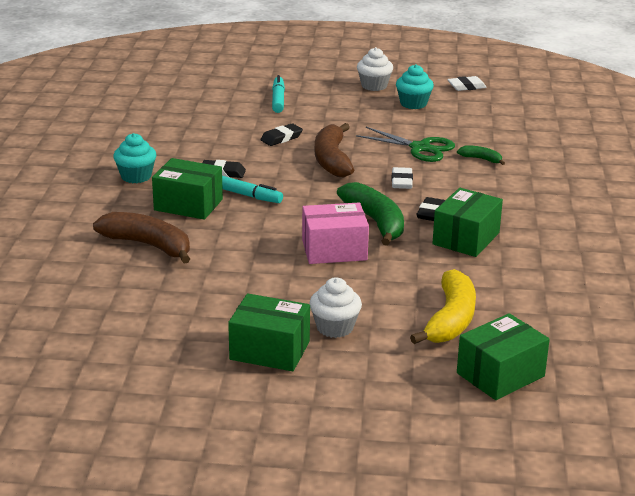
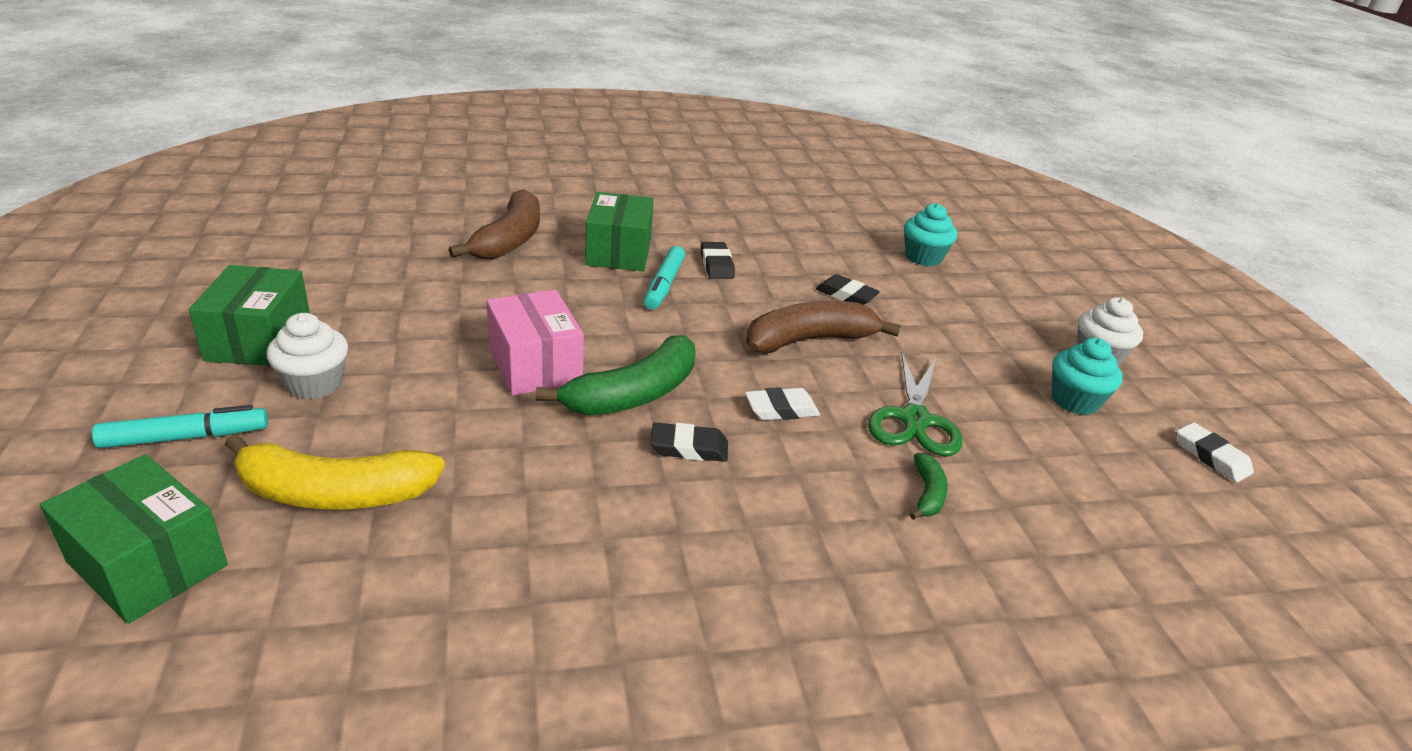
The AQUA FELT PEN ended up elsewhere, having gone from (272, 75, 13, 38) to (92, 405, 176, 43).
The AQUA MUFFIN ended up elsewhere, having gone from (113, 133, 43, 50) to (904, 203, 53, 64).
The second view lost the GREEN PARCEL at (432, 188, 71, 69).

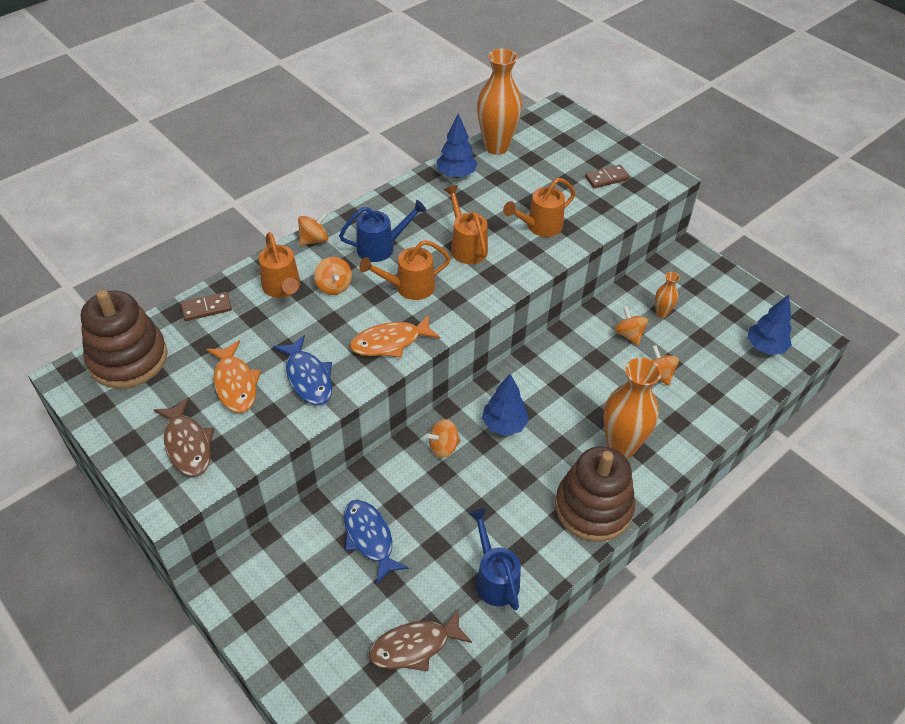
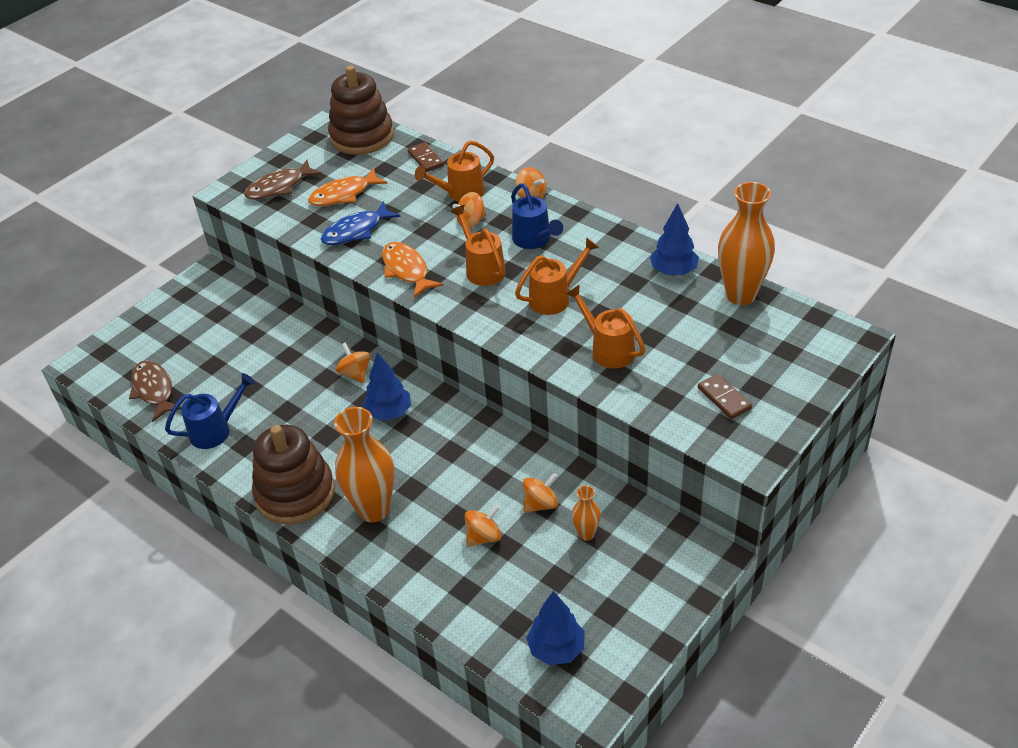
The second view lost the BLUE FISH FIGURE at (344, 500, 65, 84).

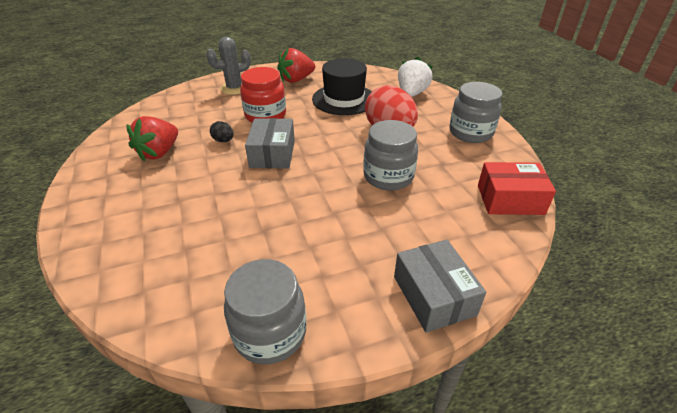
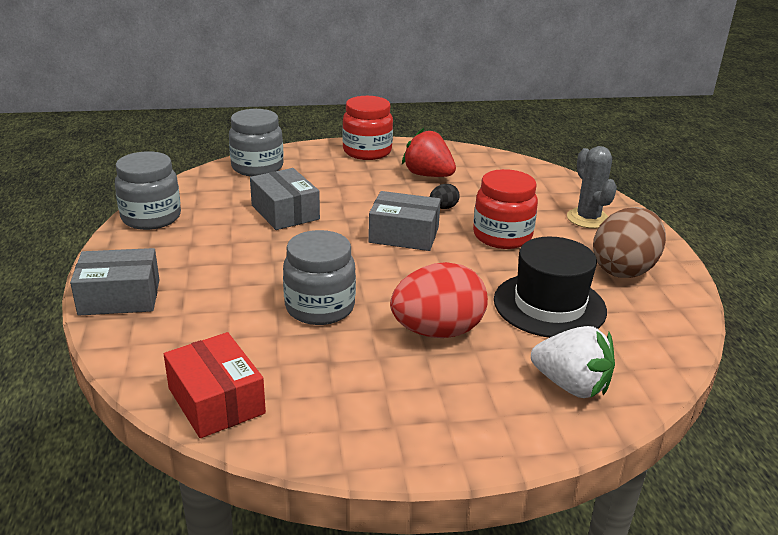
Where the CRIMSON STRAWBERRY stood at (277, 48, 38, 35), the DARK BROWN TOY EGG came to stand at (593, 207, 73, 71).
The GRAY PRESERVE JAR ended up elsewhere, having gone from (449, 82, 53, 61) to (229, 109, 55, 68).
The CRIMSON PARCEL at (478, 162, 78, 53) ended up facing another way, 45 degrees counterclockwise from before.
The second view gained the CRIMSON PRESERVE JAR at (342, 96, 51, 64).
The second view gained the GRAY PARCEL at (250, 168, 70, 62).

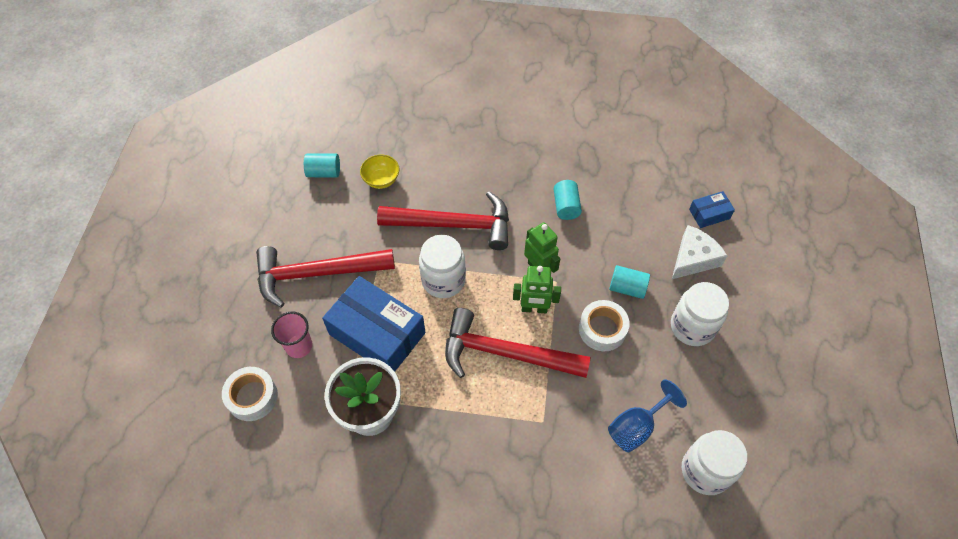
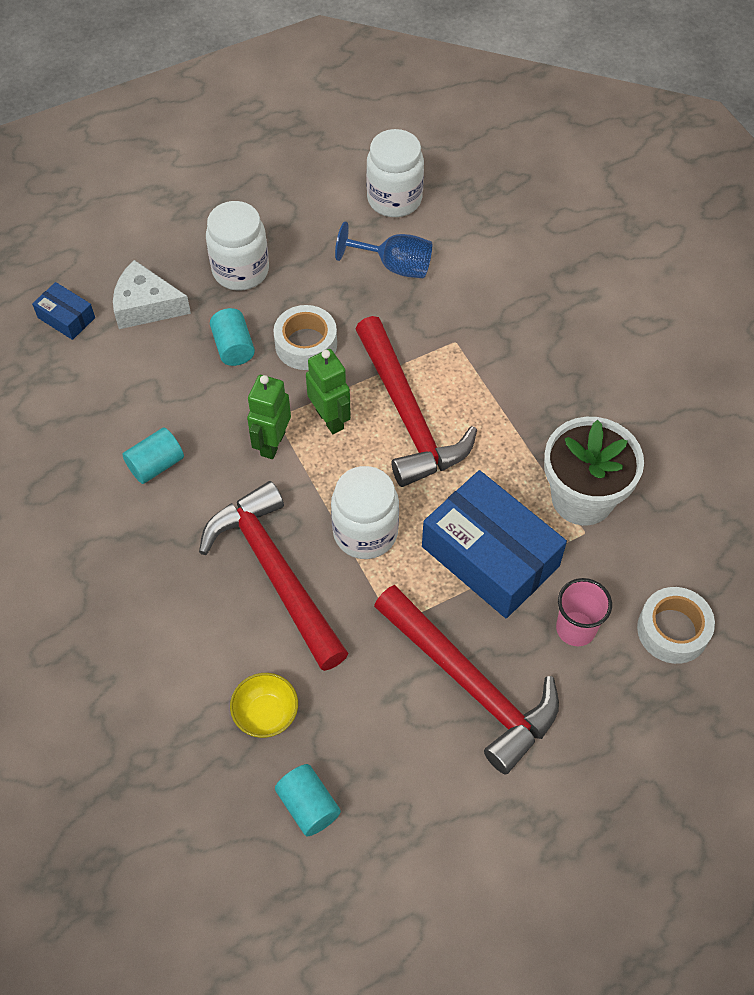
The BLUE PARCEL at (322, 276, 104, 96) ended up facing another way, 45 degrees counterclockwise from before.

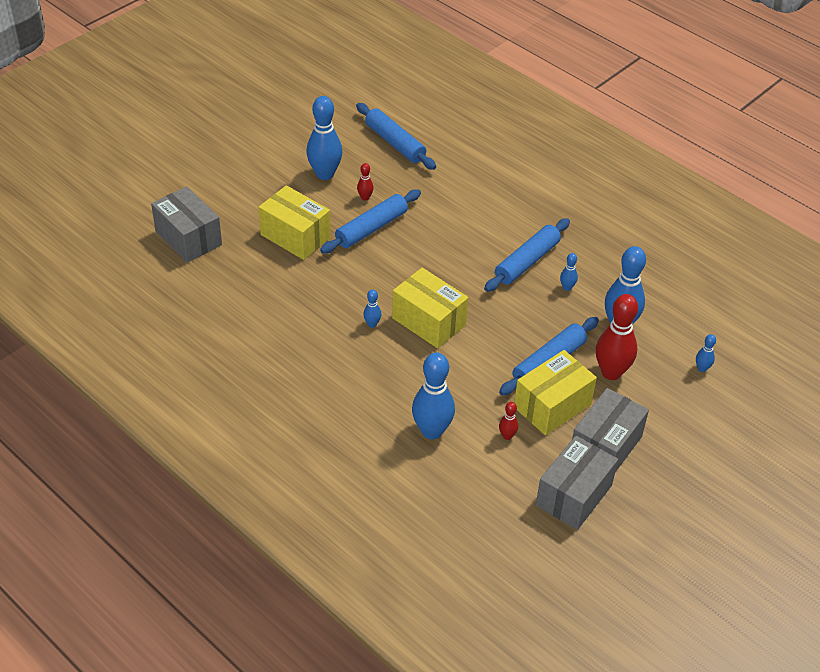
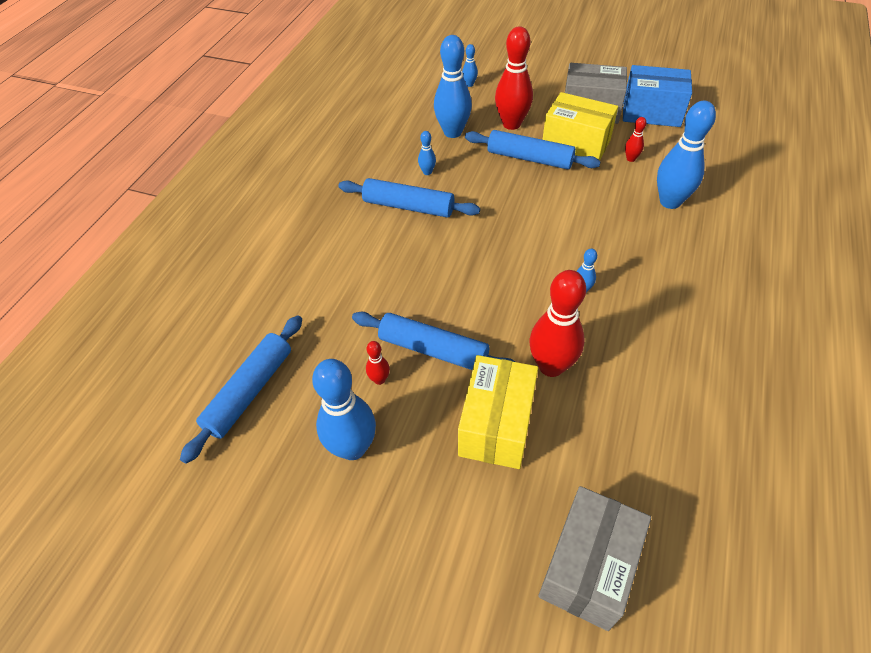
The second view lost the YELLOW PARCEL at (392, 268, 76, 80).
What was the GRAY PARCEL at (536, 435, 82, 95) turned into the BLUE PARCEL at (623, 65, 69, 62).
The second view gained the CRIMSON BOWLING PIN at (530, 270, 56, 107).

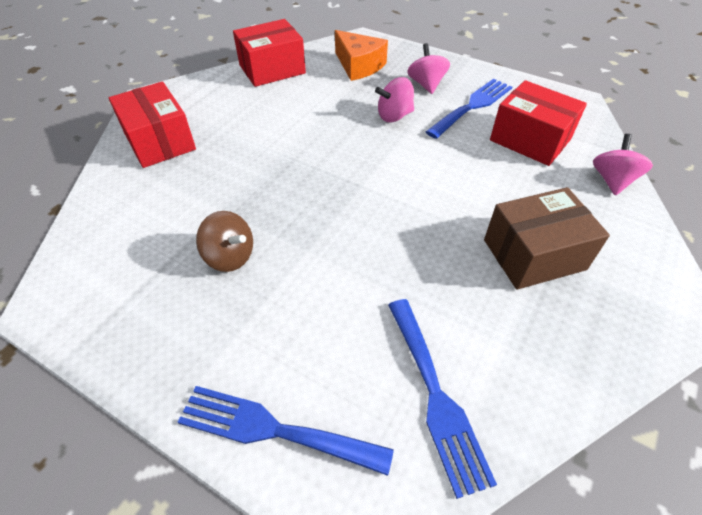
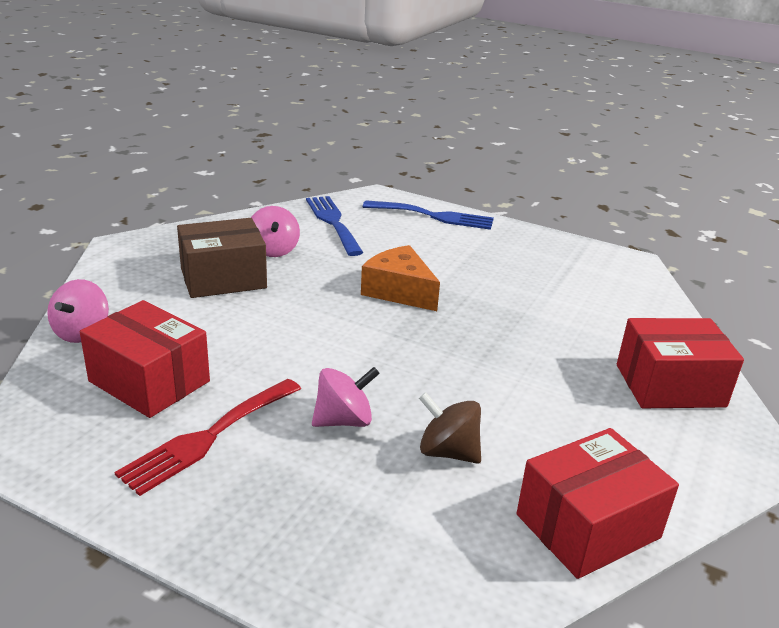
The BRIGHT ORANGE CHEESE WEDGE ended up elsewhere, having gone from (335, 30, 53, 51) to (361, 245, 79, 66).
The ROSY TOY TOP ended up elsewhere, having gone from (407, 43, 43, 51) to (251, 206, 49, 51).
What was the BLUE TABLE FORK at (426, 79, 86, 60) turned into the CRIMSON TABLE FORK at (114, 379, 187, 117).
The CRIMSON PARCEL at (109, 81, 87, 87) ended up facing another way, 60 degrees counterclockwise from before.
The DARK BROWN TOY TOP ended up elsewhere, having gone from (196, 211, 57, 61) to (419, 392, 62, 72).

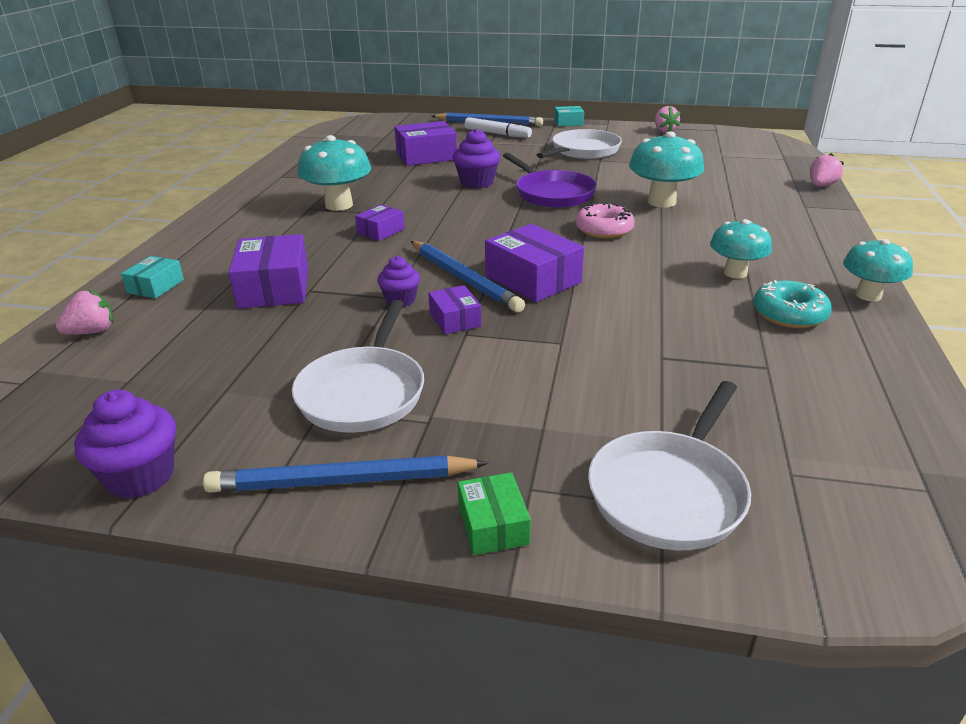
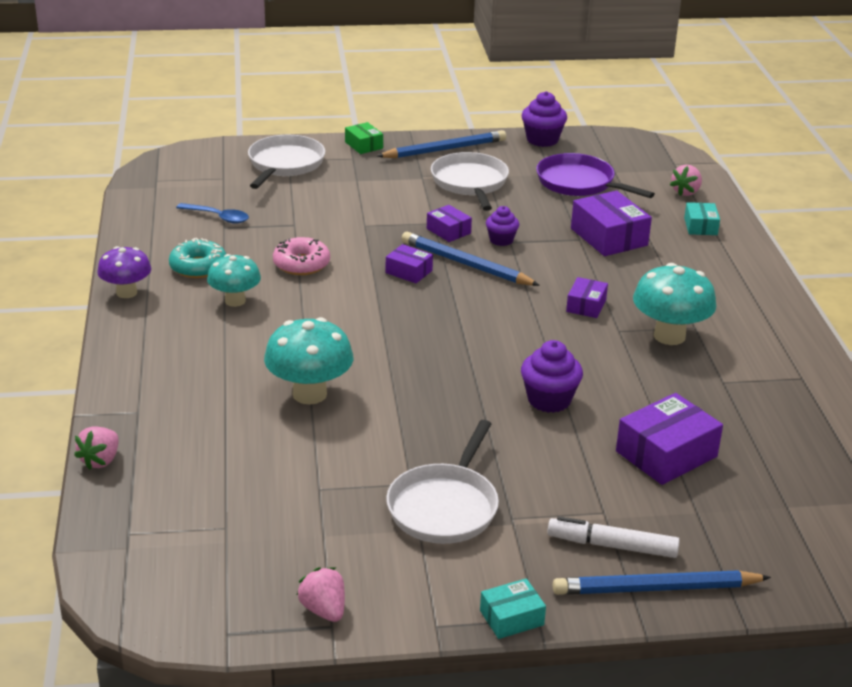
The ROYAL PURPLE PAN ended up elsewhere, having gone from (503, 153, 94, 55) to (536, 153, 119, 45).
The ROSY DOUGHNUT ended up elsewhere, having gone from (575, 202, 60, 36) to (273, 237, 57, 38).
The size of the ROYAL PURPLE PARCEL at (485, 224, 99, 78) changed by a factor of 0.56.
What was the AQUA TOADSTOOL at (843, 239, 70, 62) turned into the ROYAL PURPLE TOADSTOOL at (97, 246, 54, 52).
The second view gained the BLUE SPOON at (176, 203, 73, 21).

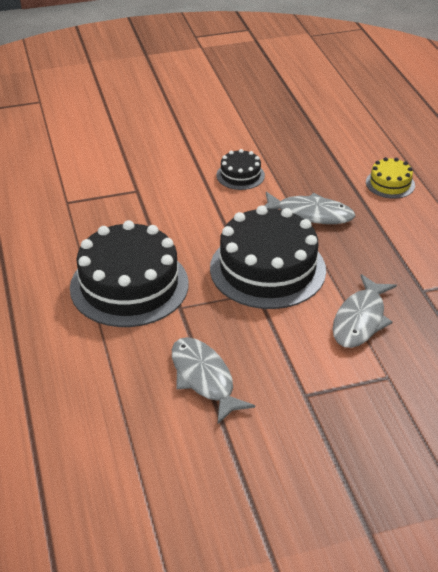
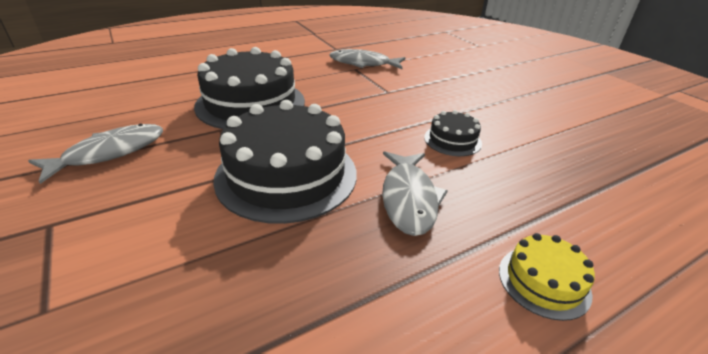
The GRAY FISH FIGURE ended up elsewhere, having gone from (333, 274, 64, 74) to (329, 49, 76, 20).

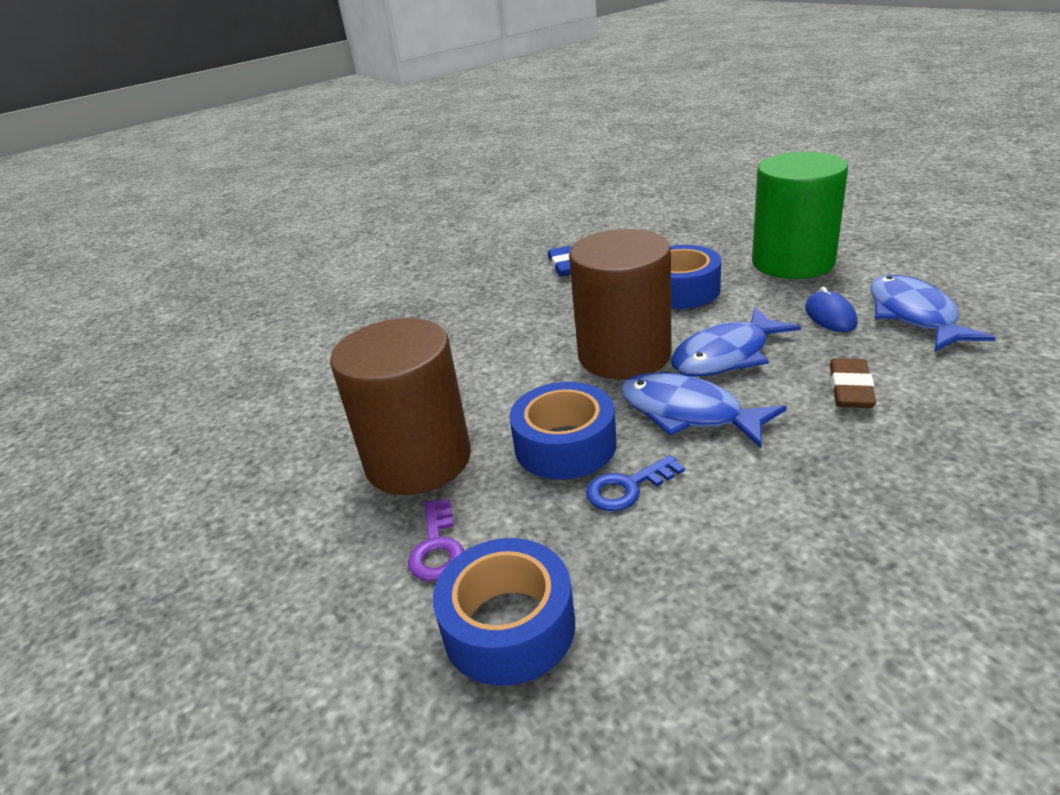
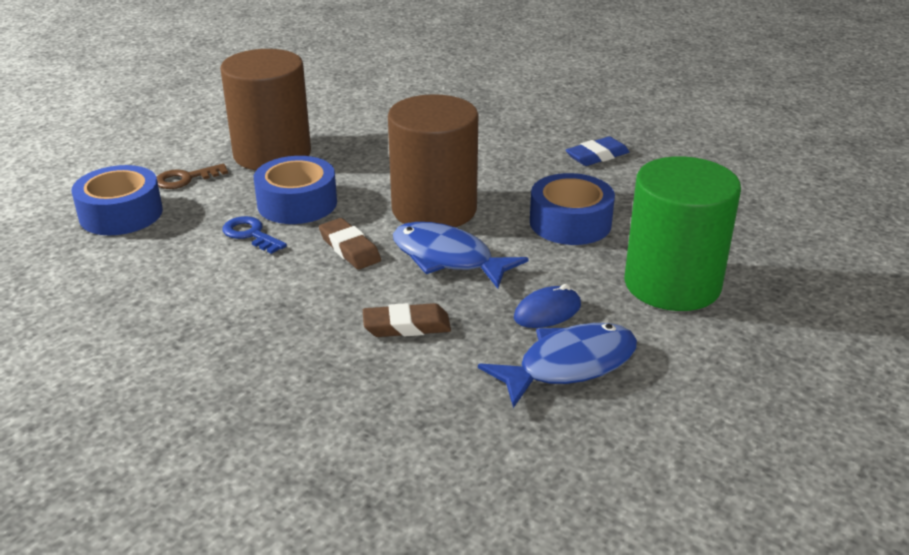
Where the BLUE FISH FIGURE stood at (621, 372, 166, 76), the DARK BROWN GUM ERASER came to stand at (319, 218, 62, 52).
What was the ROYAL PURPLE LATCHKEY at (408, 499, 56, 82) turned into the DARK BROWN LATCHKEY at (157, 164, 71, 25).

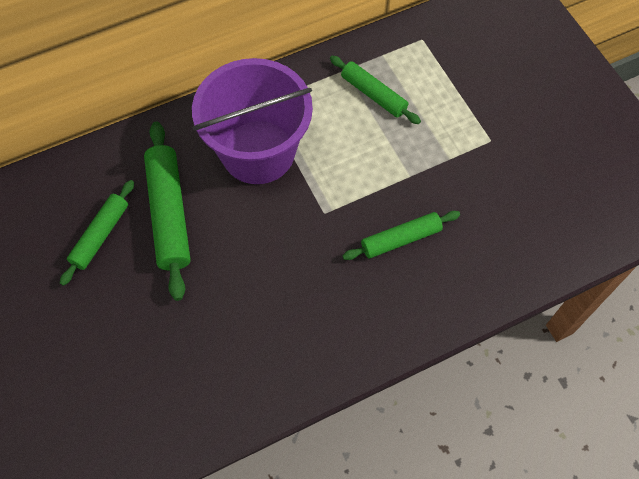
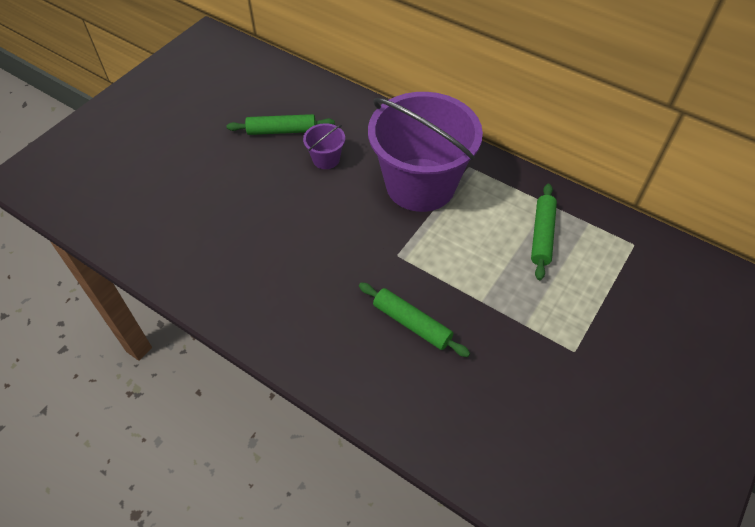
Where the GREEN ROLLING PIN stood at (144, 122, 47, 179), the ROYAL PURPLE BUCKET came to stand at (303, 123, 42, 46).

